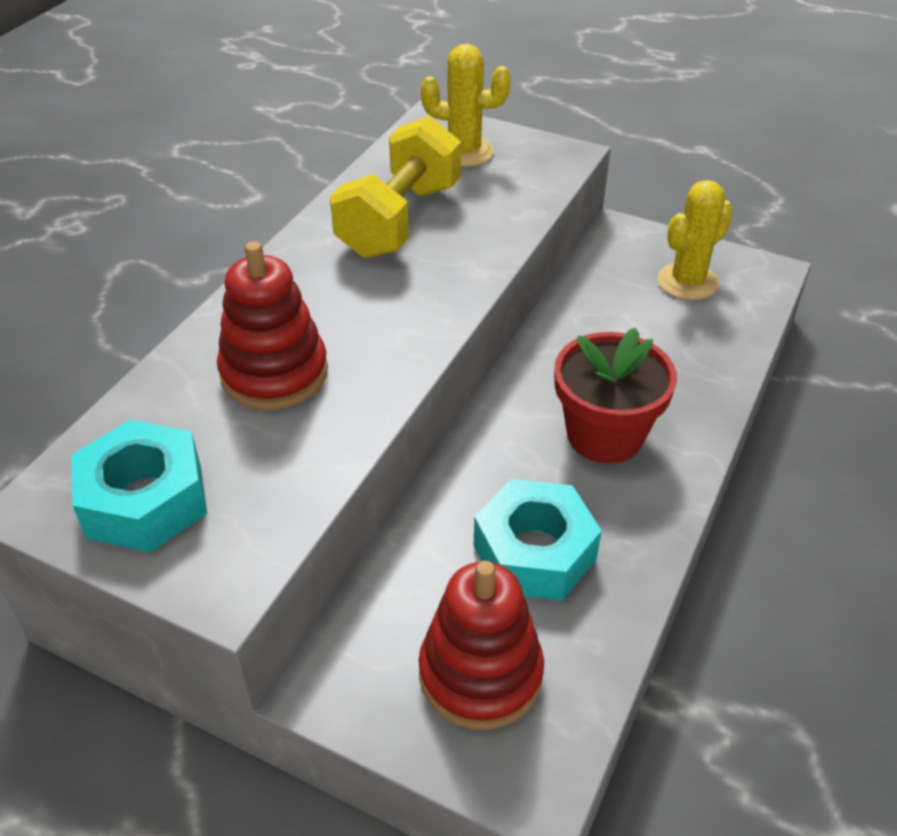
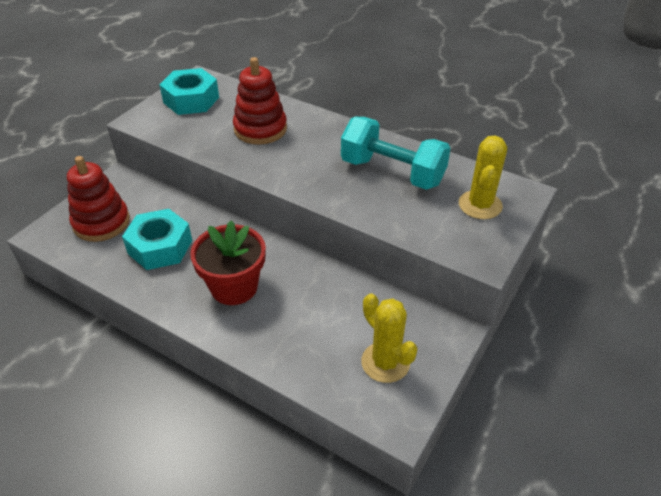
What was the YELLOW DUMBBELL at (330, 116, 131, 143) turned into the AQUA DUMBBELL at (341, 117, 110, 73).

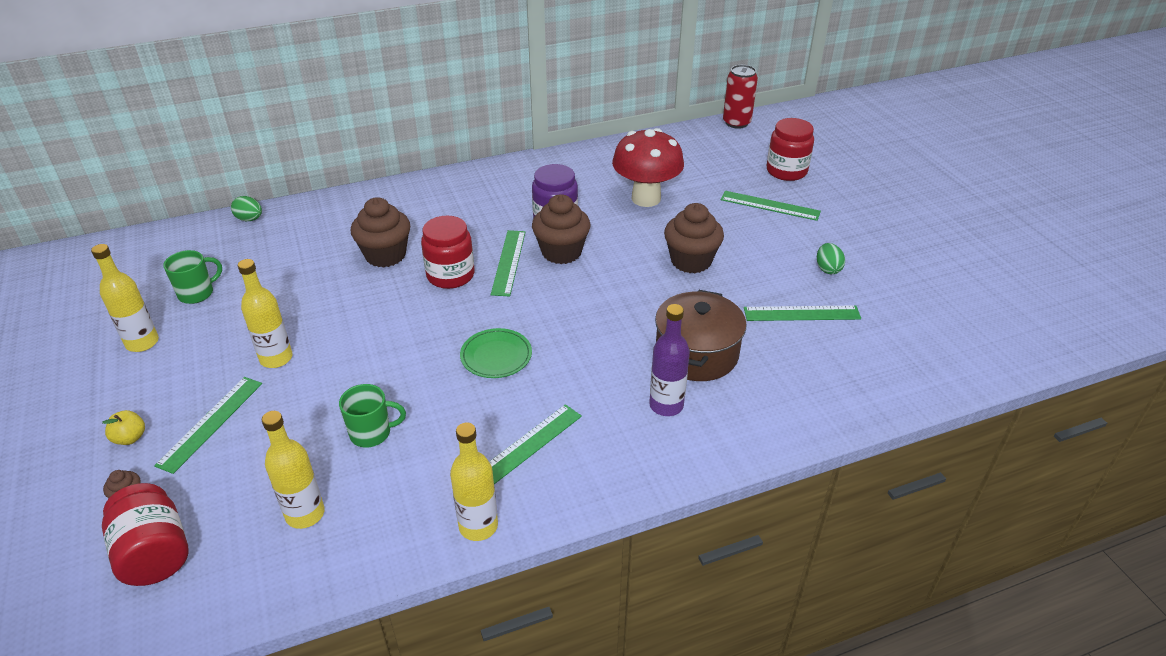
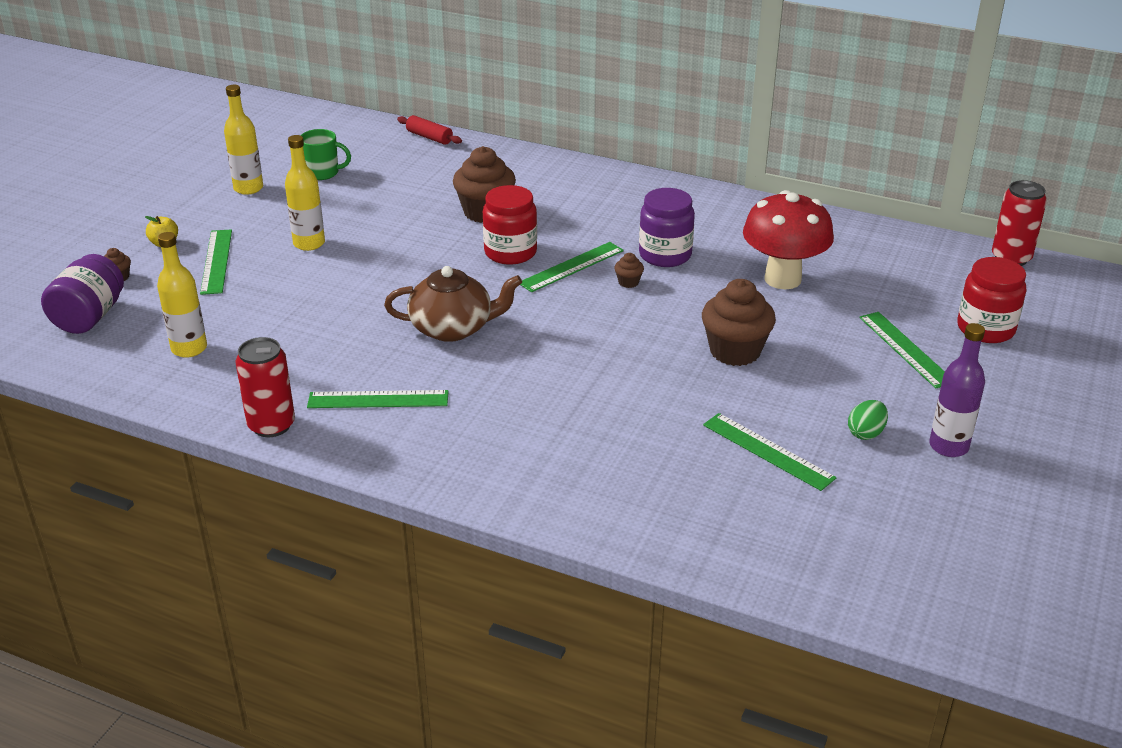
The size of the DARK BROWN MUFFIN at (532, 194, 58, 70) changed by a factor of 0.44.
Where the GREEN TOY EGG stood at (231, 196, 31, 25), the CRIMSON ROLLING PIN came to stand at (397, 115, 65, 30).
The second view lost the DARK BROWN POT at (655, 290, 92, 91).
The ROYAL PURPLE DRINK BOTTLE ended up elsewhere, having gone from (649, 304, 41, 112) to (929, 323, 56, 134).
Where the GREEN FLAT DISH stood at (460, 328, 72, 50), the DARK BROWN TEAPOT came to stand at (384, 266, 138, 76).
The GREEN MEASURING STICK at (154, 377, 108, 97) ended up facing another way, 75 degrees counterclockwise from before.
The second view lost the GREEN MUG at (339, 384, 67, 63).
Where the YELLOW DRINK BOTTLE stood at (450, 423, 48, 118), the CRIMSON SODA CAN came to stand at (236, 337, 59, 100).
What was the CRIMSON PRESERVE JAR at (102, 483, 87, 103) turned into the ROYAL PURPLE PRESERVE JAR at (41, 254, 83, 80).

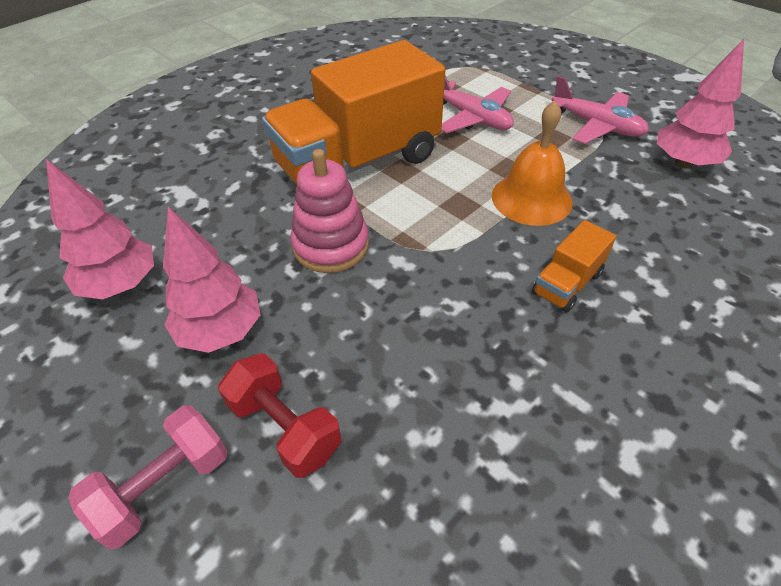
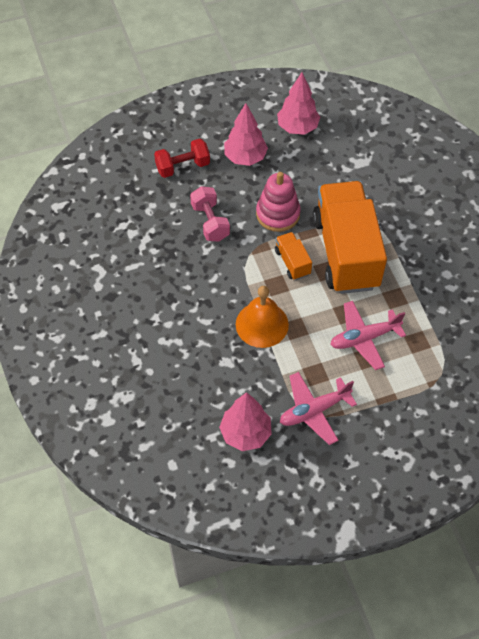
The BRIGHT ORANGE LORRY ended up elsewhere, having gone from (532, 220, 84, 92) to (275, 232, 37, 48).
The ROSY DUMBBELL ended up elsewhere, having gone from (68, 405, 160, 144) to (190, 186, 40, 56).

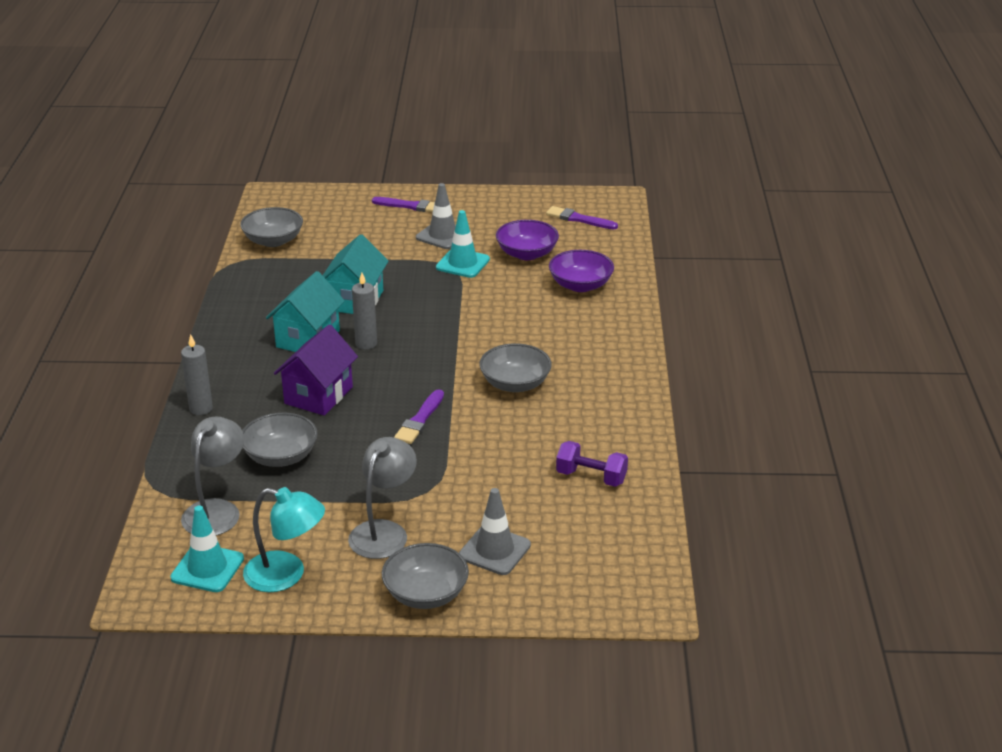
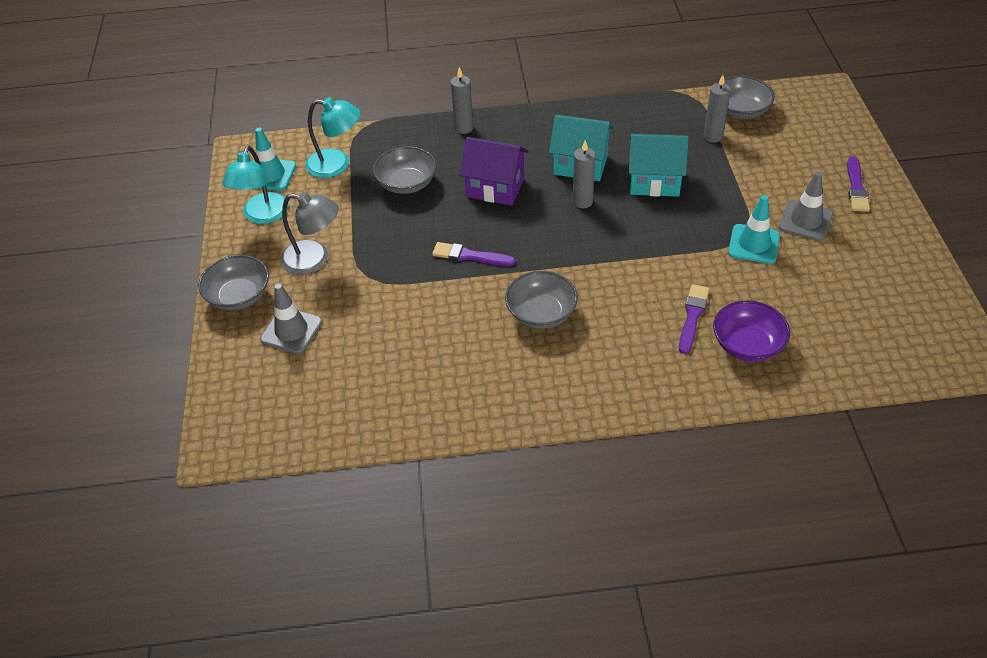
The ROYAL PURPLE PAINT BRUSH ended up elsewhere, having gone from (546, 206, 72, 23) to (679, 284, 30, 70).
The second view lost the ROYAL PURPLE DEEP DISH at (496, 220, 63, 40).
What was the GRAY LAMP at (181, 416, 63, 120) turned into the AQUA LAMP at (305, 97, 56, 81).
The second view lost the ROYAL PURPLE DUMBBELL at (556, 441, 72, 46).
The second view gained the GRAY WAX CANDLE at (703, 75, 28, 68).

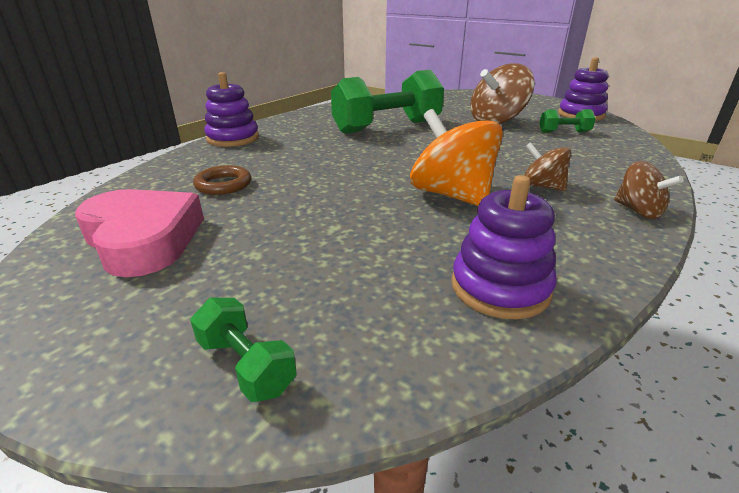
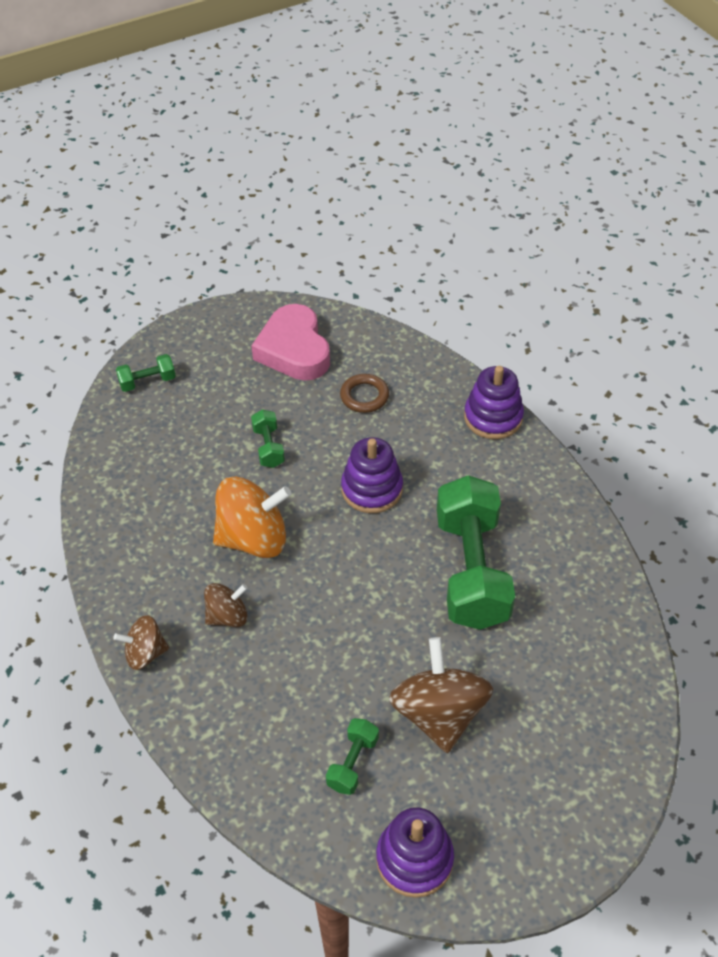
The ROYAL PURPLE STACKING RINGS ended up elsewhere, having gone from (451, 175, 106, 144) to (341, 437, 62, 76).
The ROSY HEART at (75, 189, 129, 88) ended up facing another way, 90 degrees clockwise from before.
The second view gained the GREEN DUMBBELL at (251, 409, 34, 59).

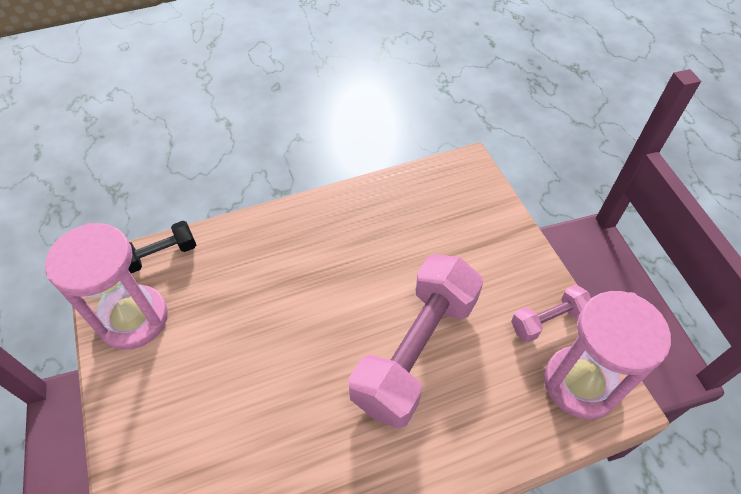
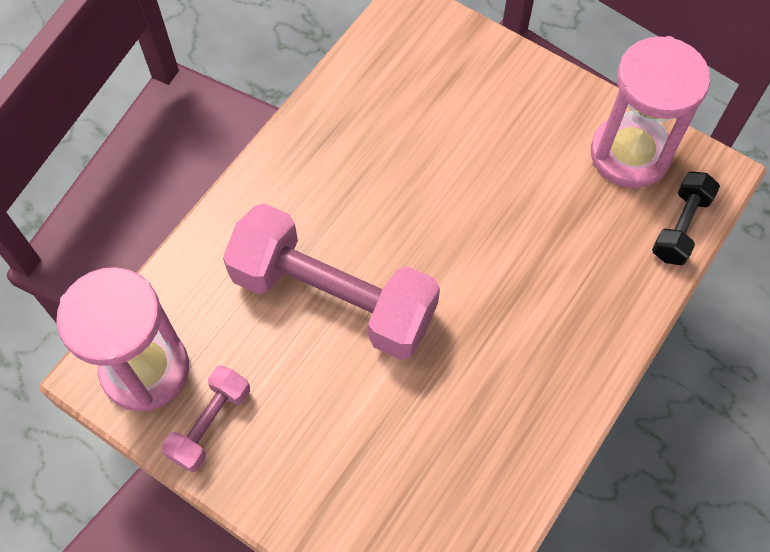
The ROSY DUMBBELL at (349, 254, 134, 175) ended up facing another way, 60 degrees counterclockwise from before.

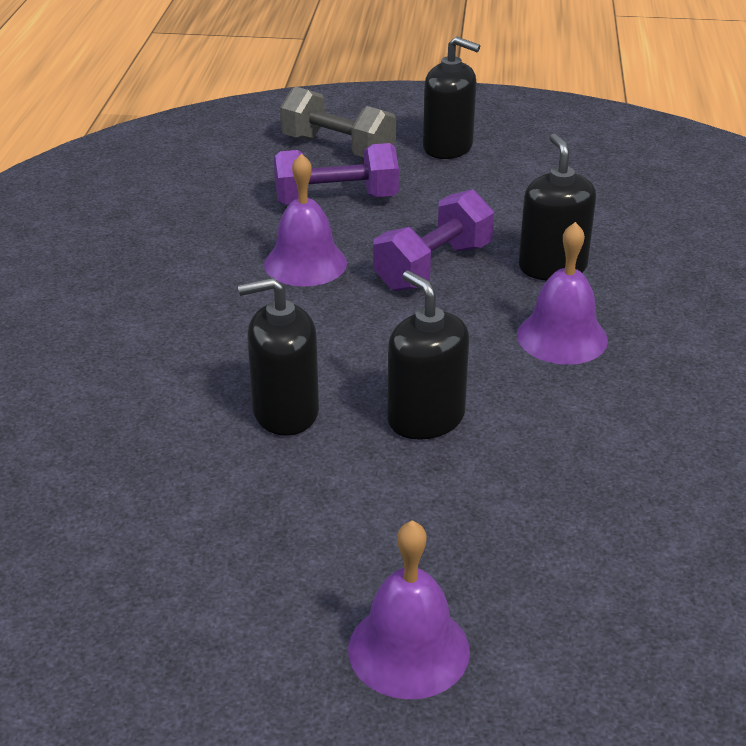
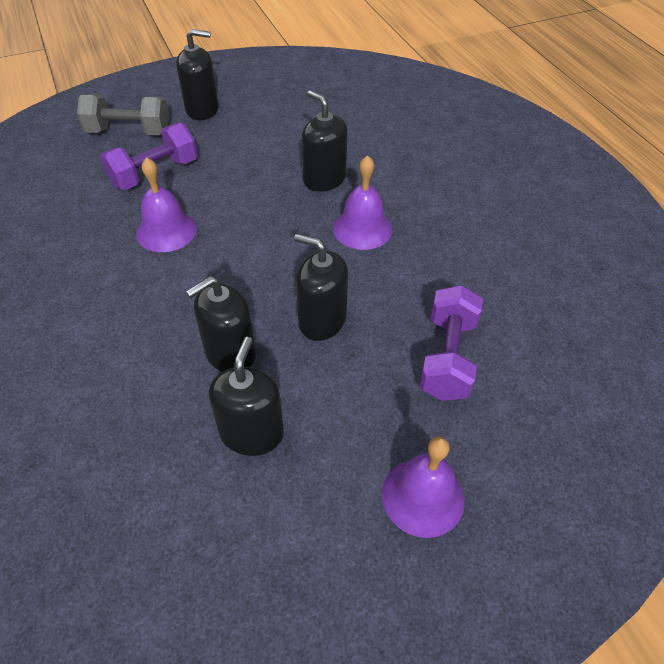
The ROYAL PURPLE DUMBBELL ended up elsewhere, having gone from (373, 189, 121, 102) to (420, 285, 63, 116).
The second view gained the JET-BLACK PUMP BOTTLE at (209, 337, 75, 119).

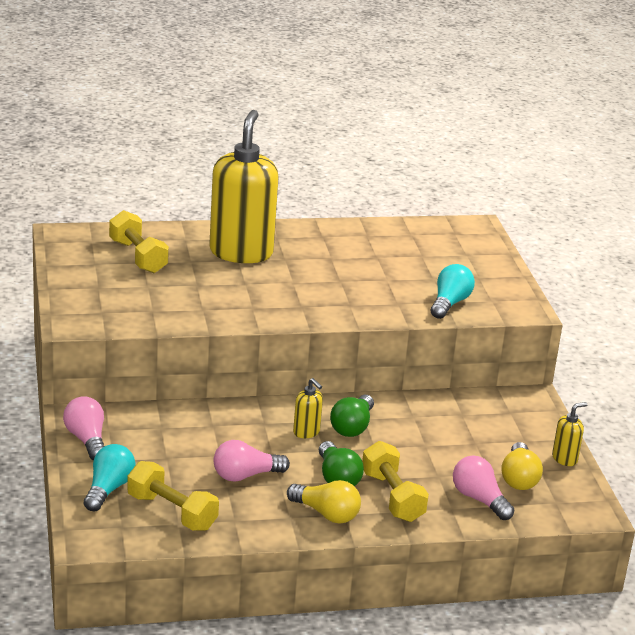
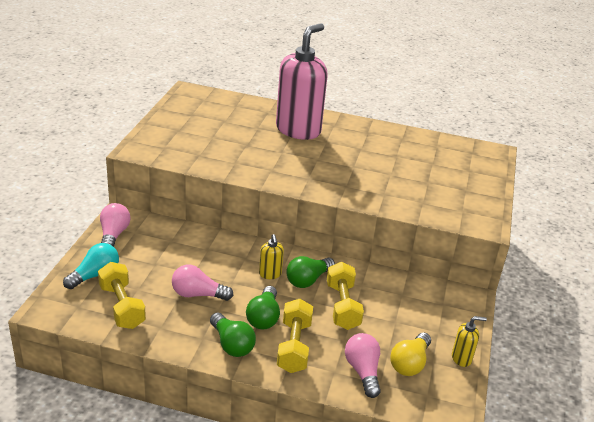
What was the YELLOW PUMP BOTTLE at (209, 110, 69, 153) turned into the ROSY PUMP BOTTLE at (276, 23, 52, 117).
The YELLOW DUMBBELL ended up elsewhere, having gone from (109, 210, 60, 63) to (327, 262, 37, 68).
The second view lost the AQUA LIGHT BULB at (431, 264, 44, 55).
What was the YELLOW LIGHT BULB at (287, 480, 74, 43) turned into the GREEN LIGHT BULB at (210, 313, 46, 44).

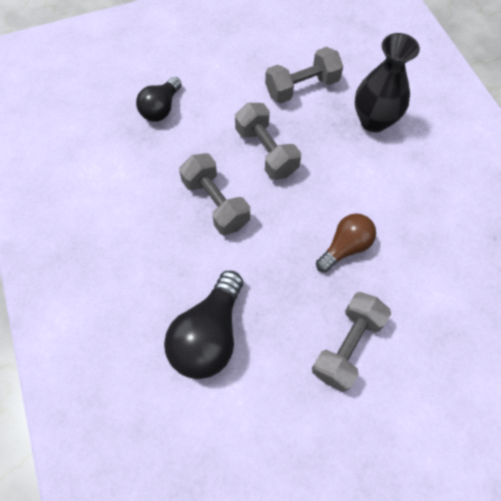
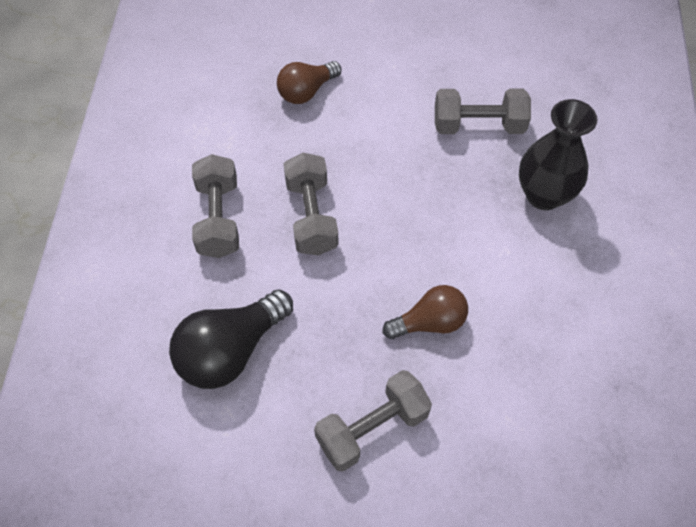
What was the JET-BLACK LIGHT BULB at (136, 77, 46, 45) turned into the DARK BROWN LIGHT BULB at (277, 61, 64, 43).
The GRAY DUMBBELL ended up elsewhere, having gone from (235, 103, 66, 77) to (192, 154, 47, 104).

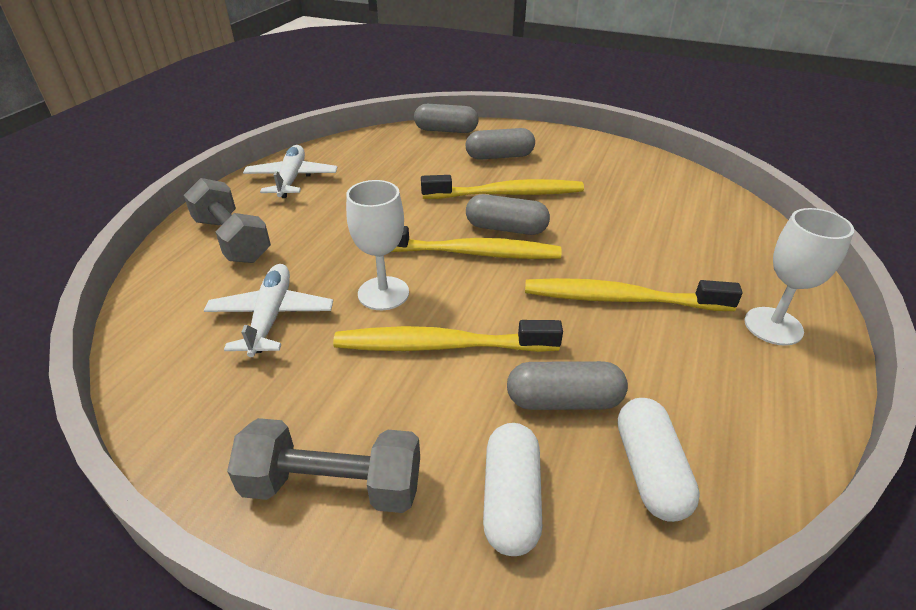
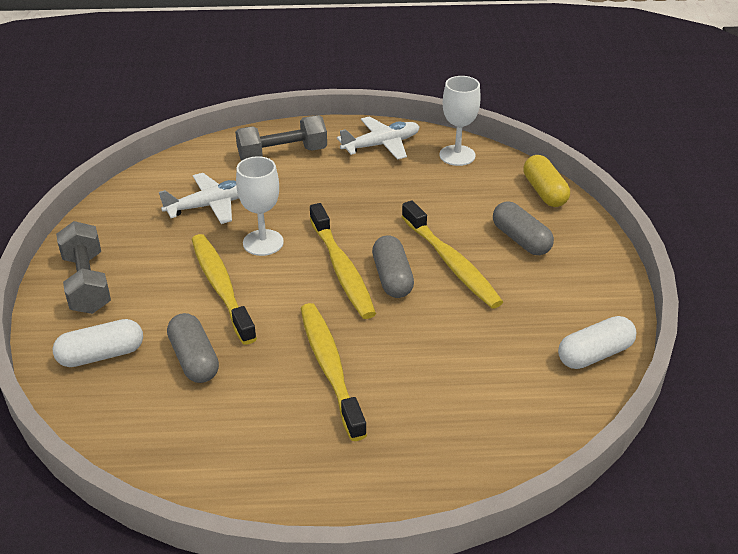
What was the GRAY CAPSULE at (414, 104, 65, 29) turned into the YELLOW CAPSULE at (523, 155, 47, 52).
The GRAY DUMBBELL at (184, 178, 87, 85) ended up facing another way, 45 degrees clockwise from before.
The WHITE WINE GLASS ended up elsewhere, having gone from (745, 208, 109, 138) to (440, 76, 41, 90).
The WHITE CAPSULE ended up elsewhere, having gone from (618, 398, 82, 124) to (558, 316, 78, 53).

